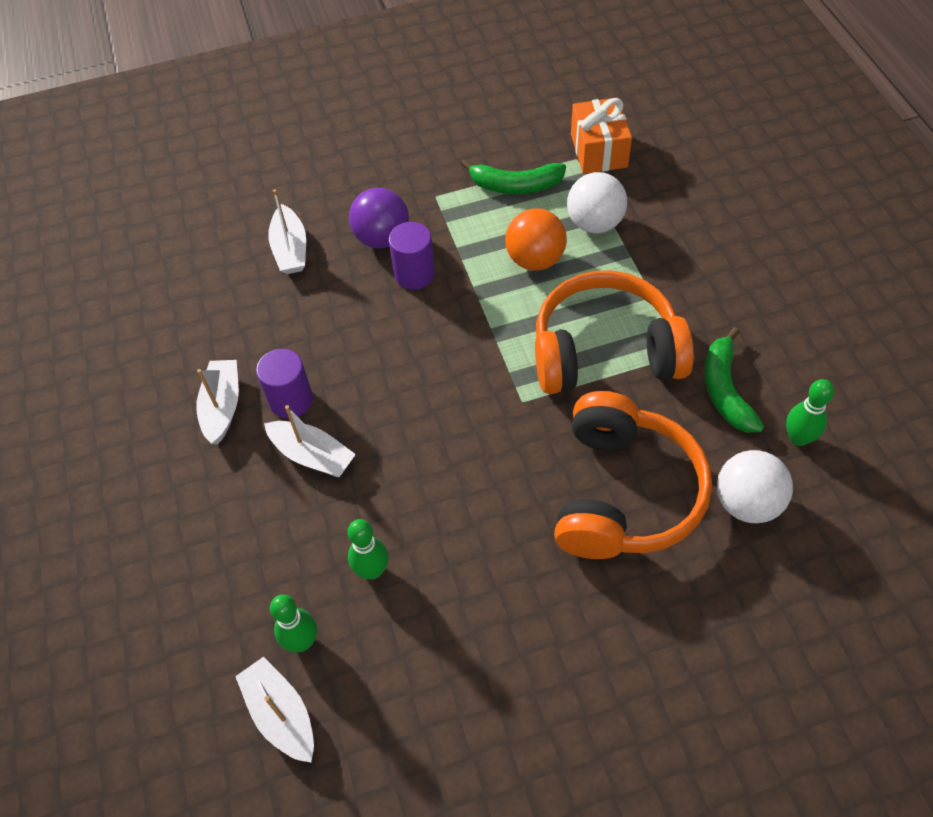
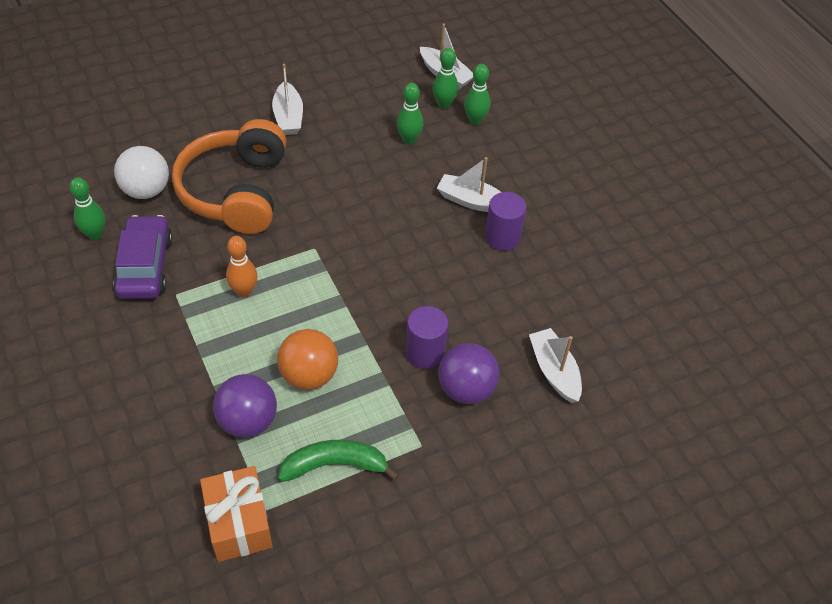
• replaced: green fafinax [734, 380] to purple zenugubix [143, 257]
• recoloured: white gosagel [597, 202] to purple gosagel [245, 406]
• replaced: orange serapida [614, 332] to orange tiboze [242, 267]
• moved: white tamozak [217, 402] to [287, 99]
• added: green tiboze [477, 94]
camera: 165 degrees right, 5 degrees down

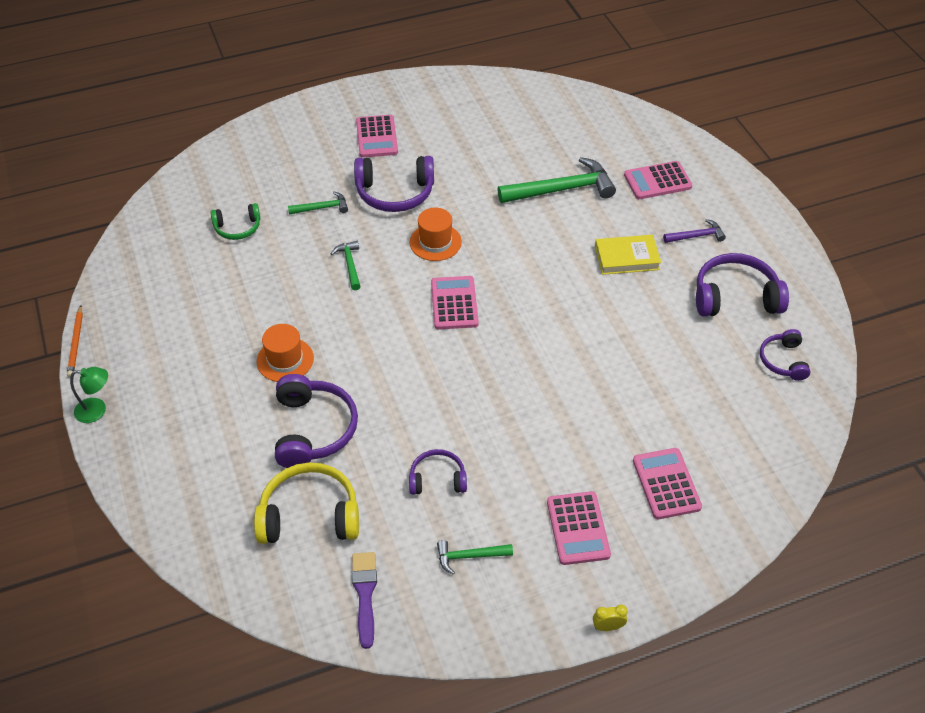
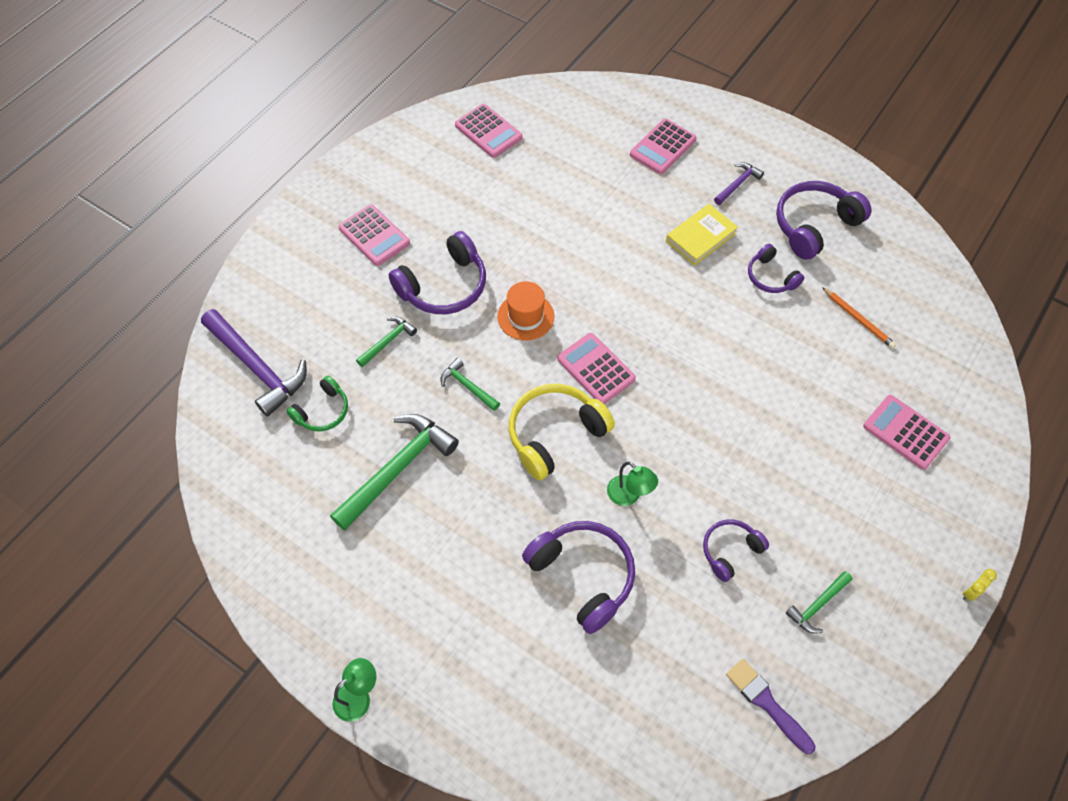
• added: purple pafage [254, 363]
• moved: green pafage [557, 180] to [394, 472]
• moved: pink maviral [579, 528] to [489, 131]
• moved: yellow serapida [306, 503] to [562, 432]
• added: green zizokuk [632, 484]
• moved: purple serapida [785, 355] to [776, 268]
• moved: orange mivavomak [75, 341] to [859, 318]
• removed: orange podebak [285, 353]
camera: 35 degrees left, 10 degrees up

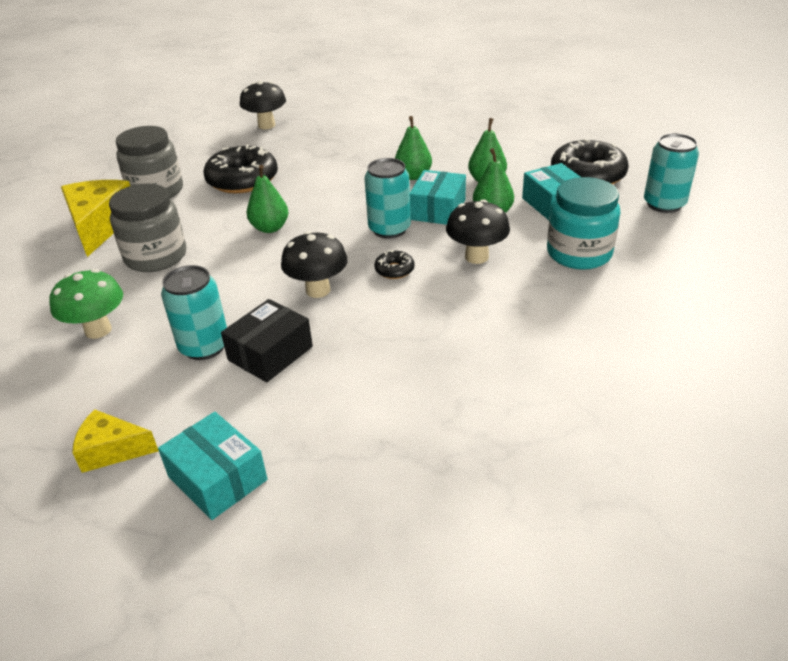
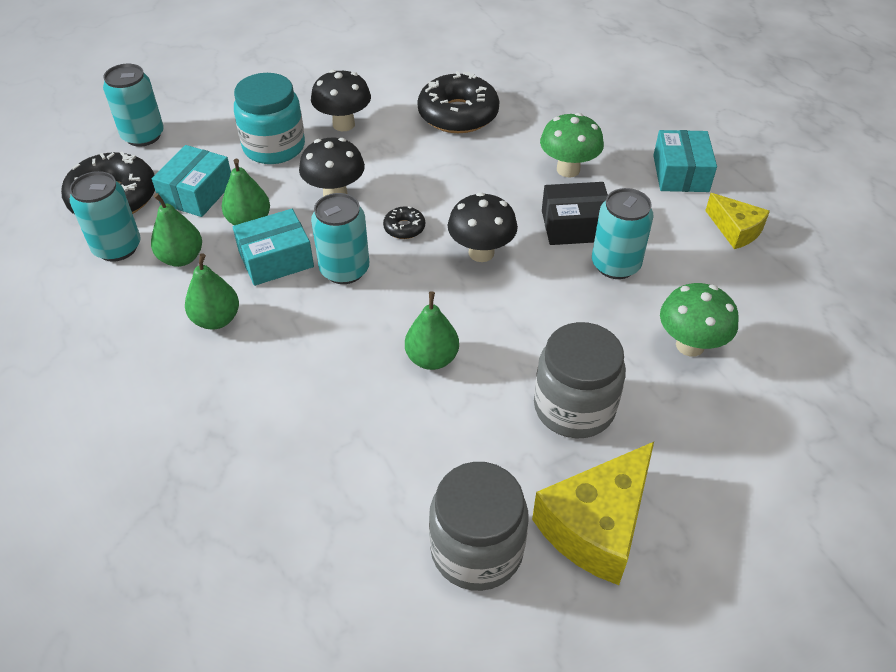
• added: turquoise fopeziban [105, 216]
• moved: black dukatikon [263, 105] to [341, 100]
• moved: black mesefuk [240, 169] to [458, 102]
• added: green dukatikon [572, 145]
camera: 135 degrees left, 10 degrees up

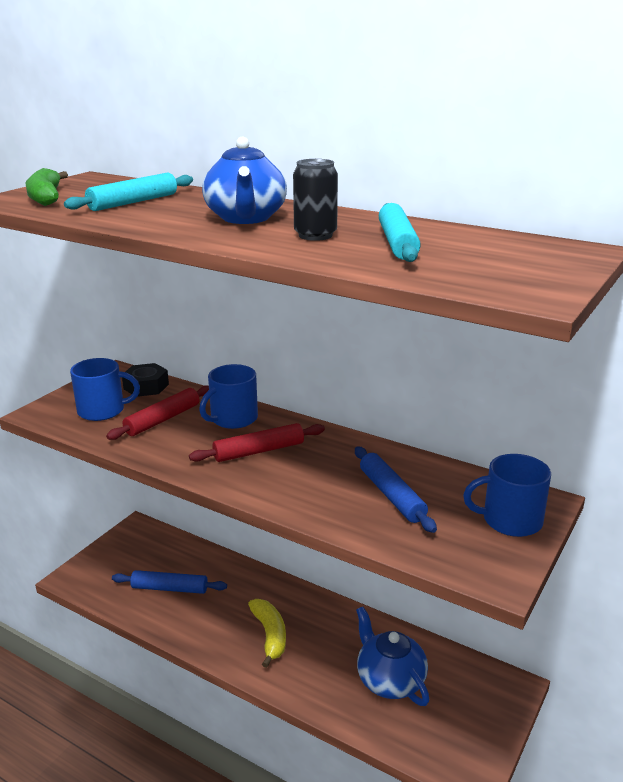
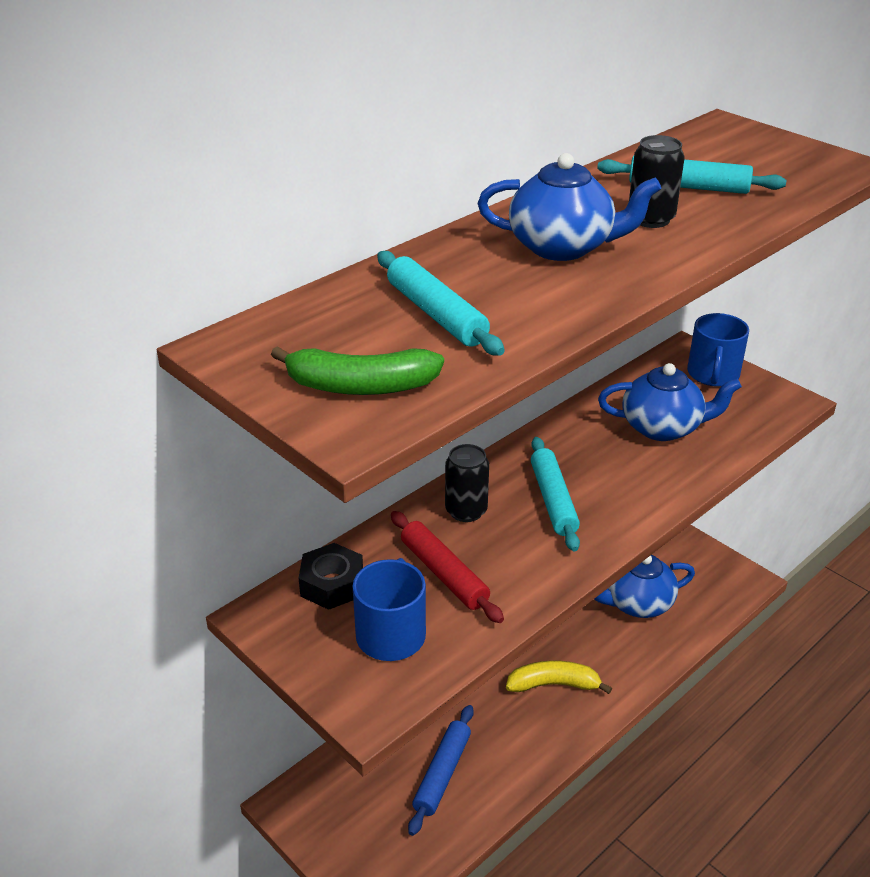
• replaced: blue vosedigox [228, 396] to black fopeziban [467, 483]
• recoloured: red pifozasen [257, 442] to turquoise pifozasen [555, 494]
• replaced: blue pifozasen [396, 490] to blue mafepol [670, 402]
camera: 75 degrees left, 10 degrees up

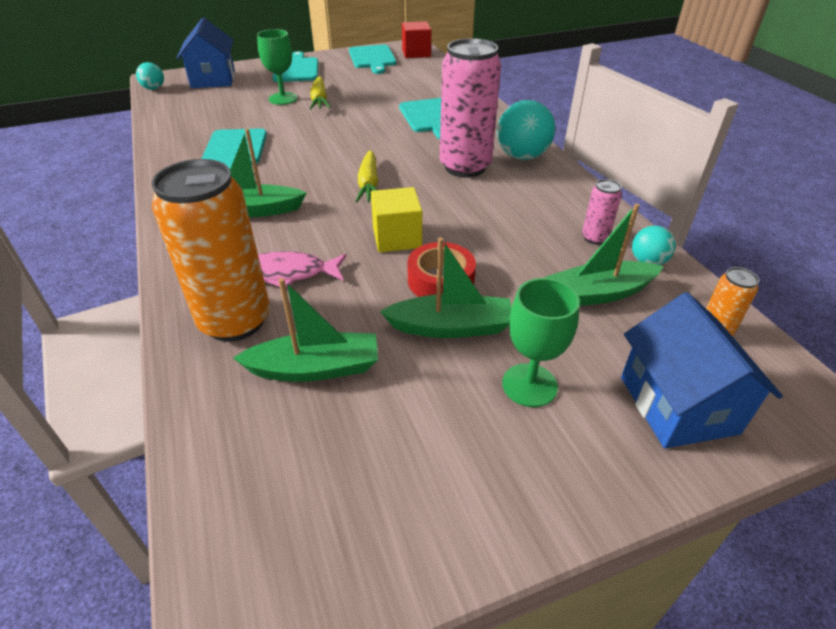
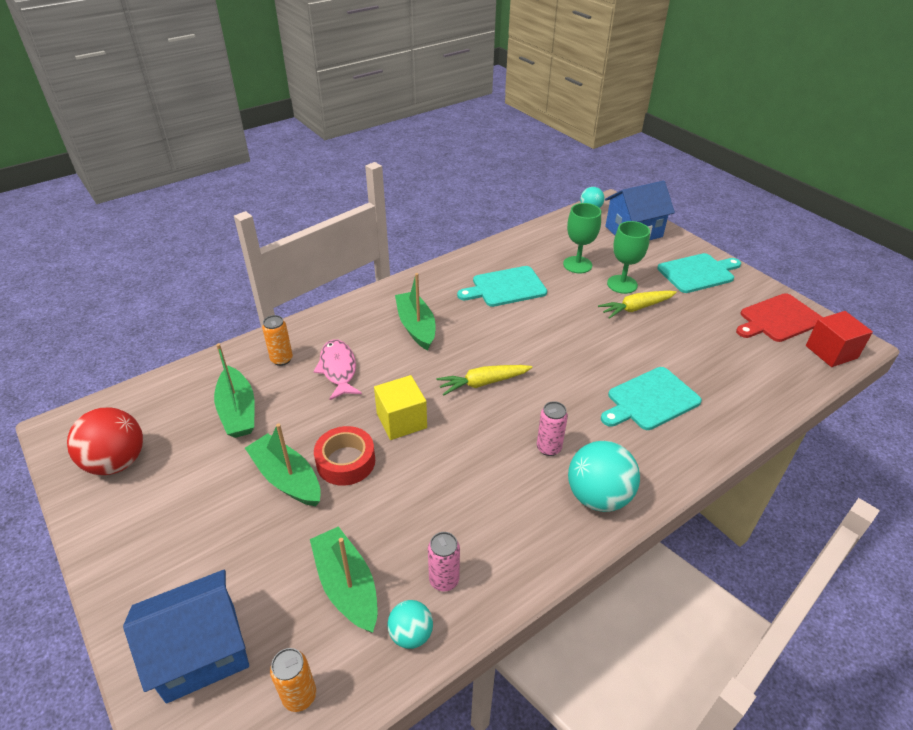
• added: red gosagel [105, 441]
• turned: green tamozak [446, 287] = [283, 465] 150 degrees clockwise
• resized: orange fopeziban [210, 250] = [277, 340] x0.44
• resized: pink fopeziban [470, 107] = [552, 428] x0.44
• moved: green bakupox [541, 342] to [582, 238]
• recoloured: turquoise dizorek [372, 59] to red dizorek [779, 317]
camera: 75 degrees right, 0 degrees up

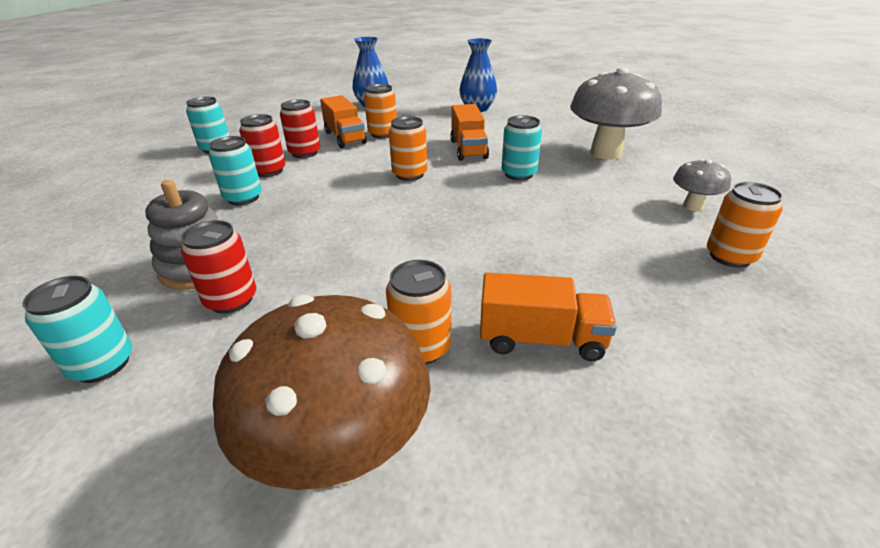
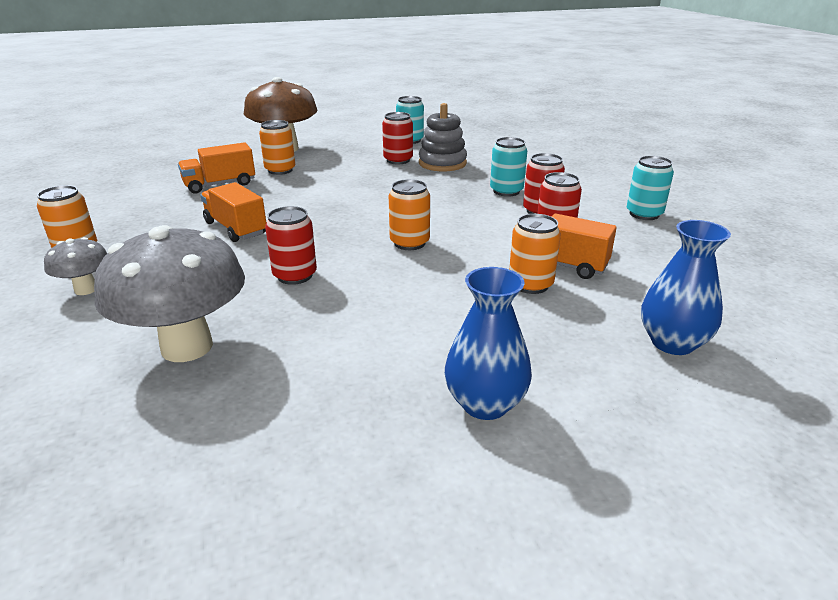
• moved: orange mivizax [469, 132] to [233, 212]
• recoloured: turquoise fopeziban [521, 148] to red fopeziban [291, 245]
camera: 145 degrees right, 5 degrees down

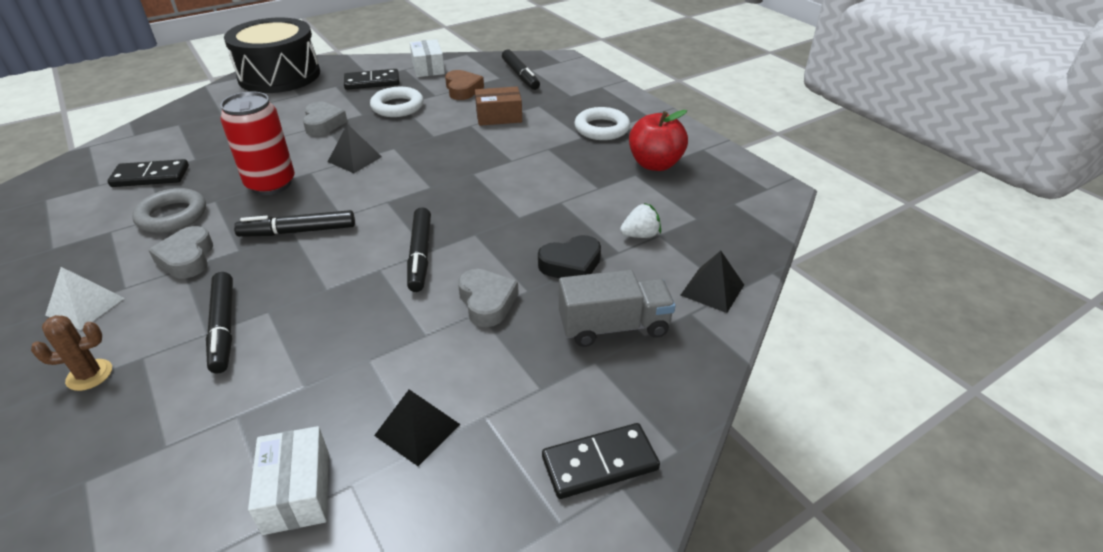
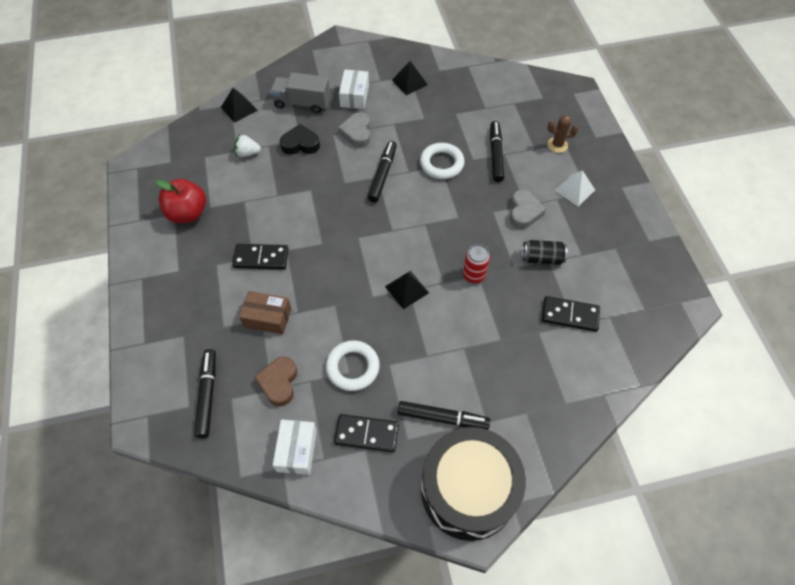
• moved: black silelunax [601, 461] to [260, 257]
• moved: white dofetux [288, 480] to [354, 89]
• moved: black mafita [294, 223] to [443, 415]
• moved: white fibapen [602, 123] to [442, 161]
• resized: red fopeziban [257, 143] = [476, 263] x0.59
• replaced: grey fibapen [169, 210] to black fopeziban [545, 252]
• removed: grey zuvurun [325, 119]
camera: 160 degrees left, 20 degrees up

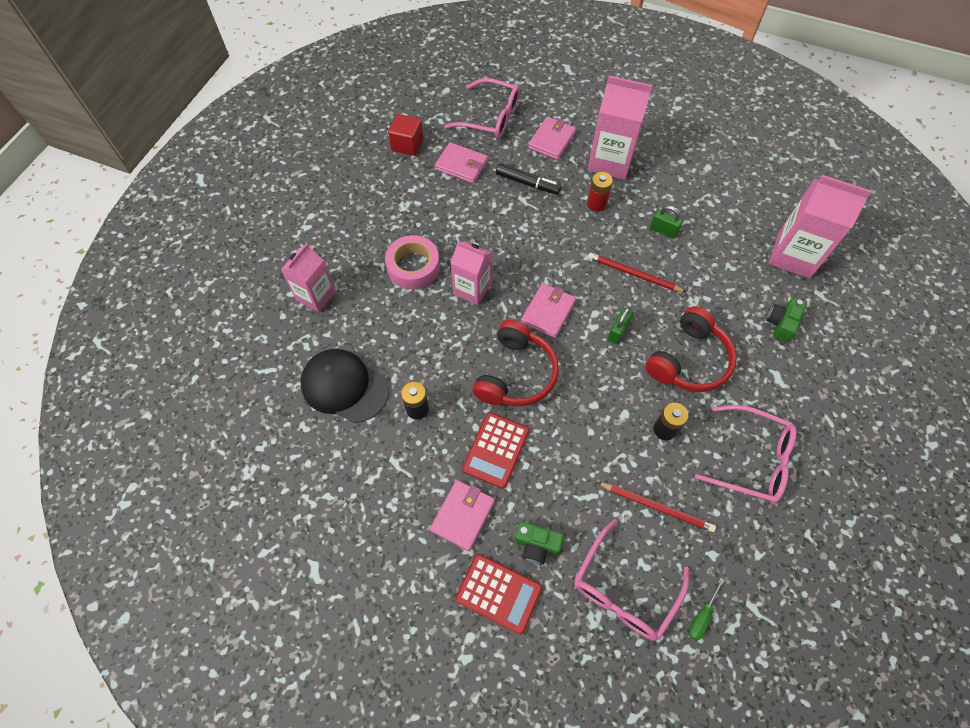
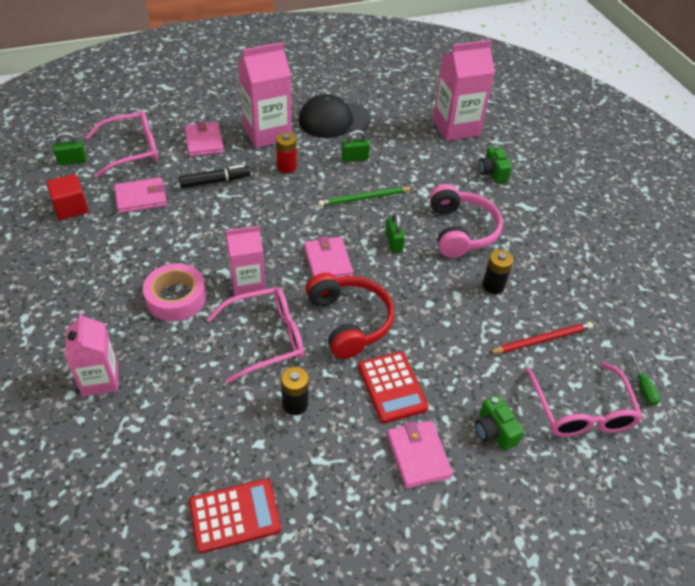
• added: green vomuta [69, 148]
• moved: red maviral [498, 594] to [235, 516]
• moved: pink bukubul [746, 454] to [255, 335]
• moved: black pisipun [344, 386] to [335, 116]
• recoloured: red mivavomak [637, 272] to green mivavomak [365, 197]
• recoloured: red serapida [691, 349] to pink serapida [466, 221]
• turned: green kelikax [539, 543] = [499, 423] 90 degrees clockwise
camera: 45 degrees left, 15 degrees down

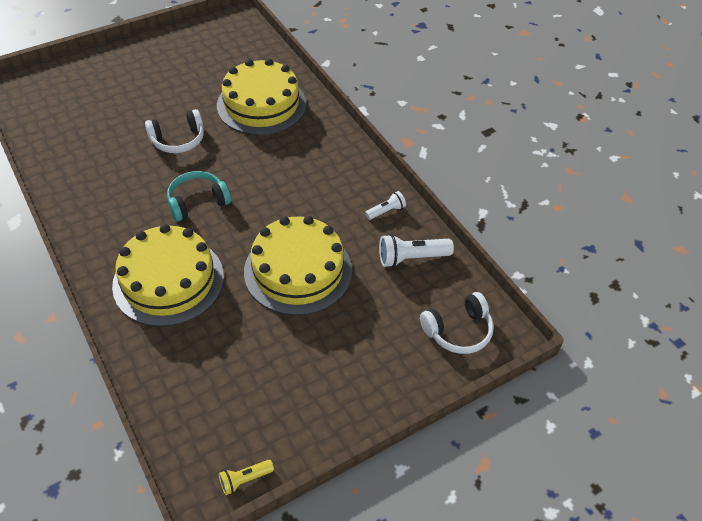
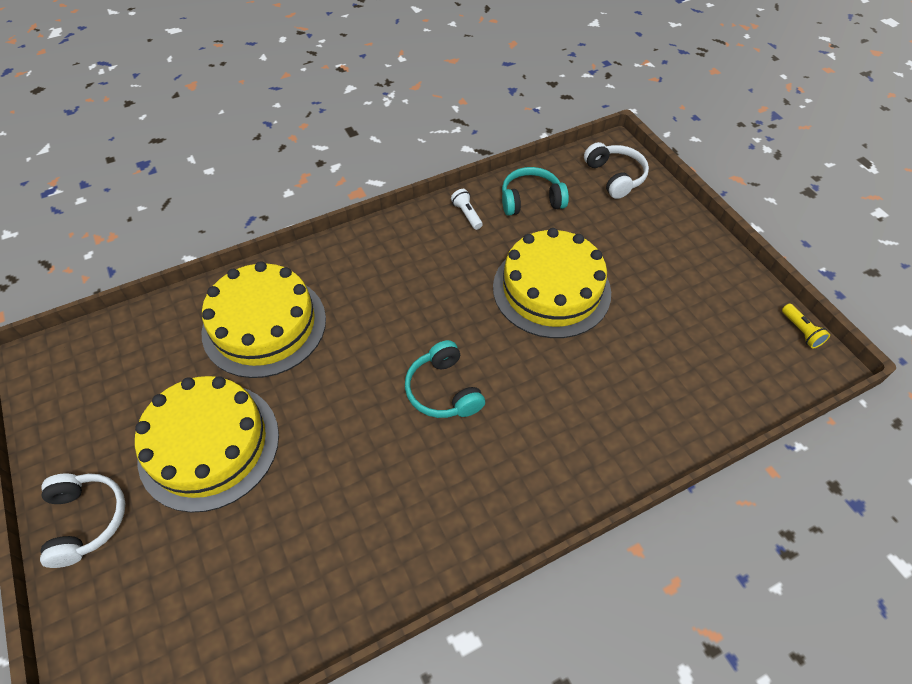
• moved: white serapida [174, 131] to [82, 520]
• moved: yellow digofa [168, 275] to [207, 444]
• replaced: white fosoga [416, 251] to turquoise serapida [535, 191]
camera: 85 degrees left, 5 degrees up

